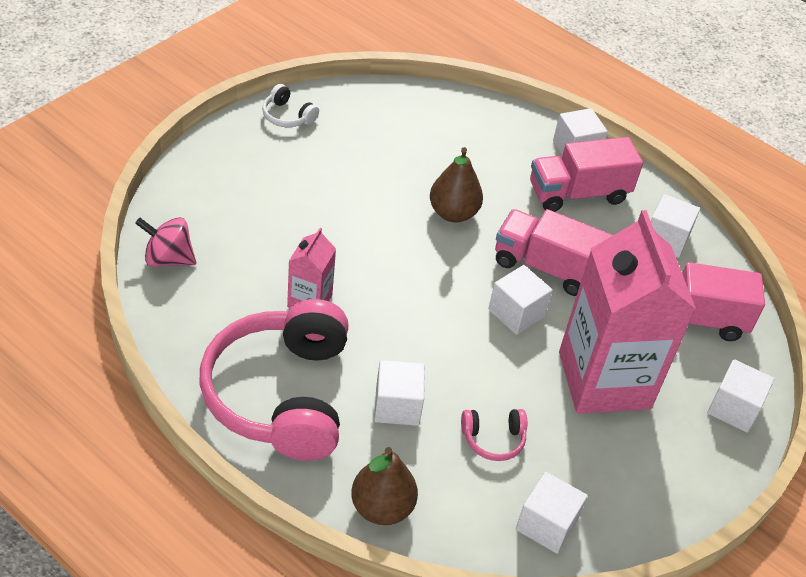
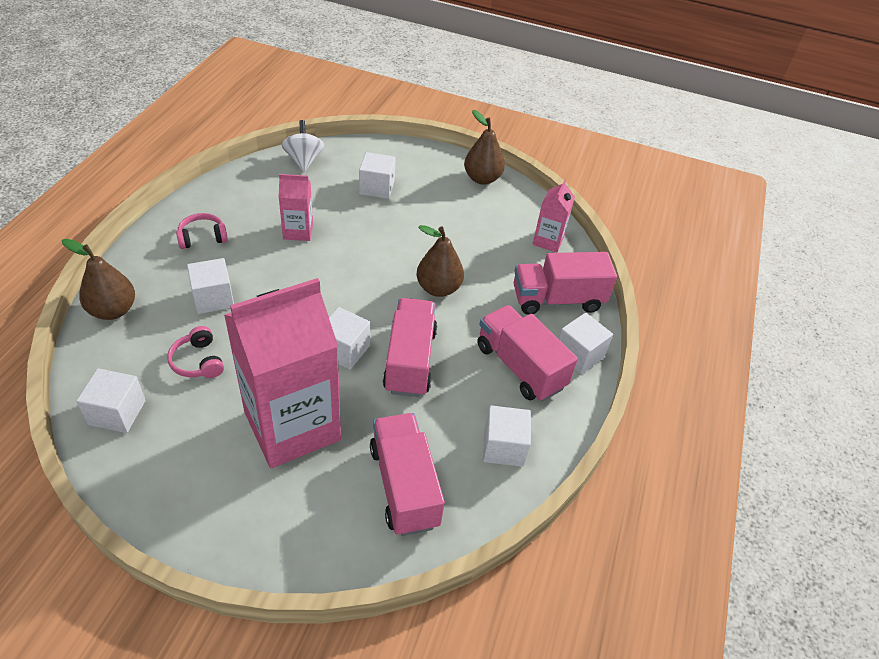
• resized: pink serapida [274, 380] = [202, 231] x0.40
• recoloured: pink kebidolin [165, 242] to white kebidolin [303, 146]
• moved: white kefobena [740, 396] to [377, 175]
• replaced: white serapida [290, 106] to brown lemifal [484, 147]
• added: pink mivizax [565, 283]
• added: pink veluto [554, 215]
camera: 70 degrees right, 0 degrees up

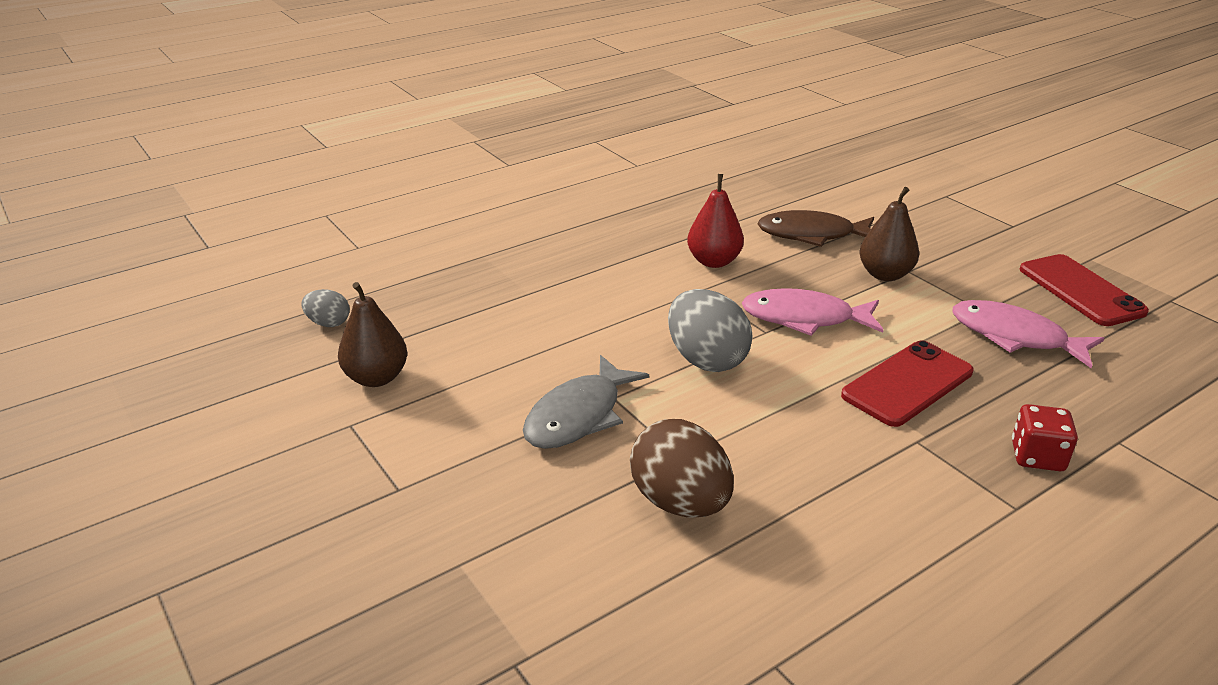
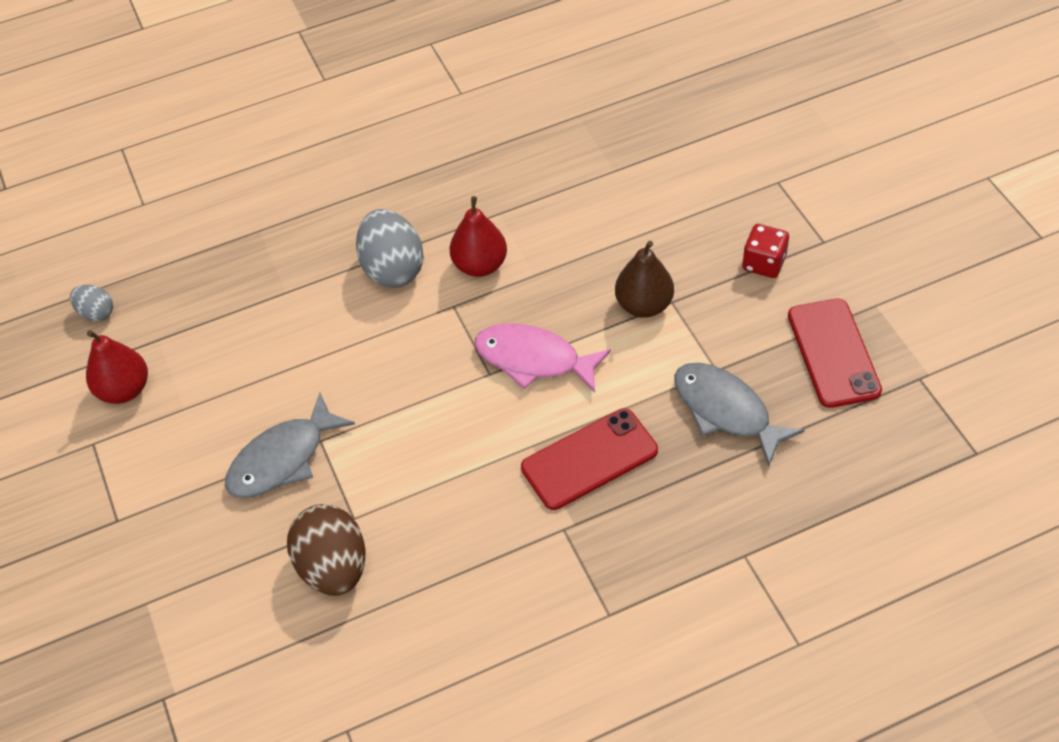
• recoloured: brown lemifal [372, 334] to red lemifal [117, 367]
• moved: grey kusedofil [710, 330] to [390, 248]
• recoloured: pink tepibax [1028, 334] to grey tepibax [739, 414]
• moved: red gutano [1045, 437] to [765, 251]
• removed: brown tepibax [815, 228]
camera: 15 degrees right, 20 degrees up

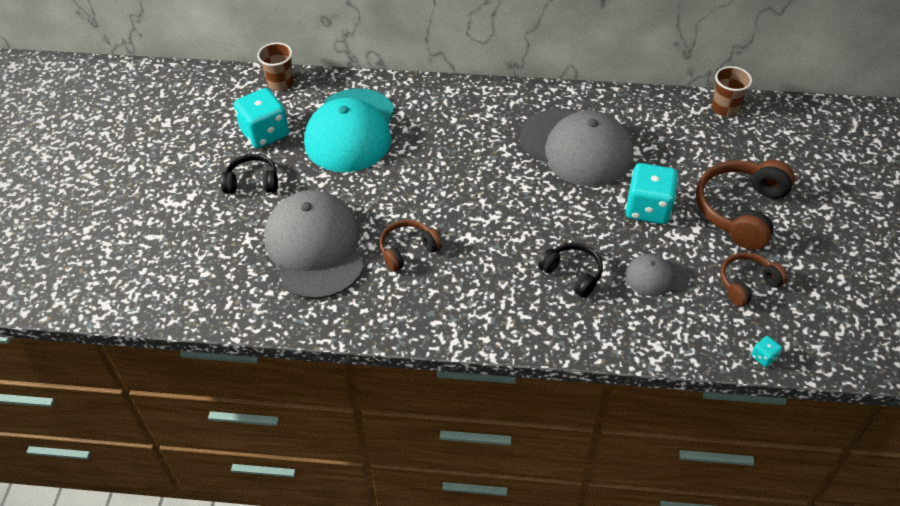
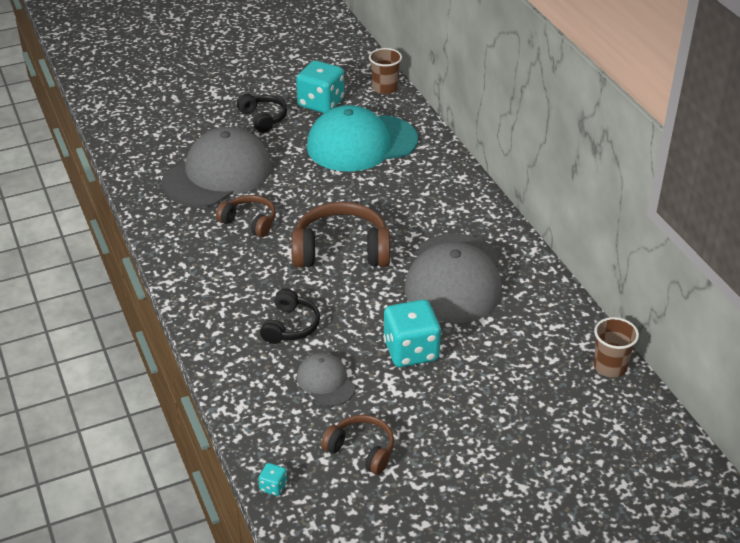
• moved: brown serapida [745, 205] to [340, 235]
camera: 60 degrees right, 10 degrees down

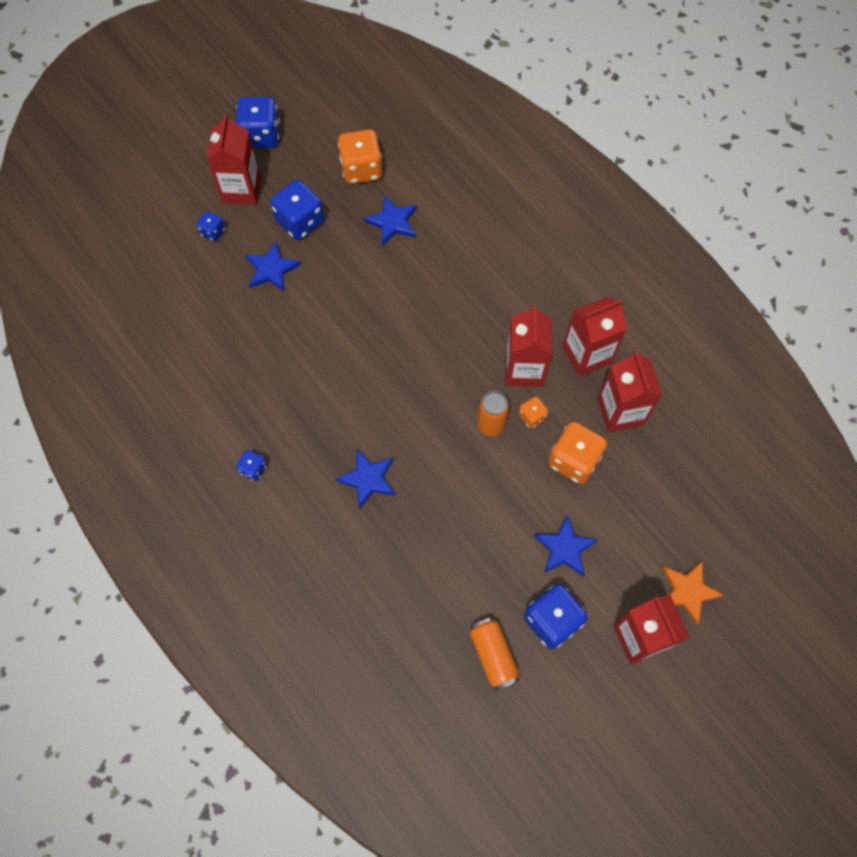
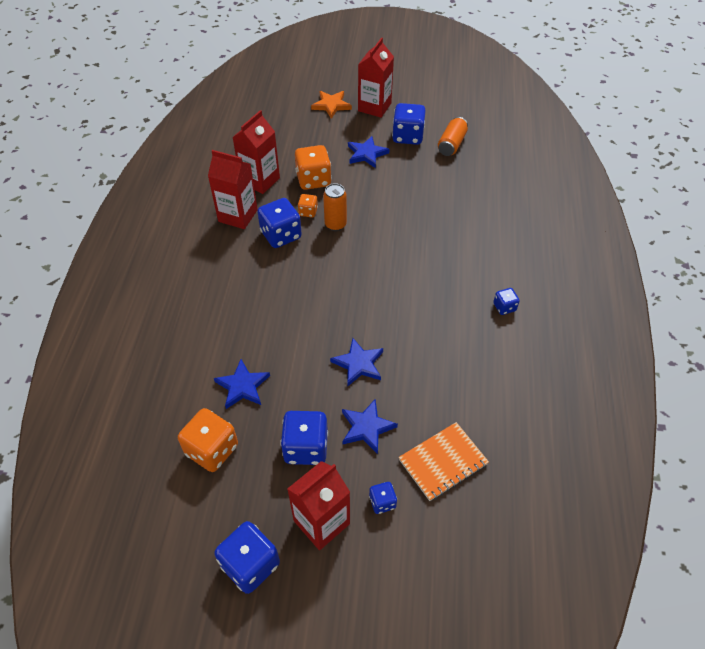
• replaced: red veluto [529, 346] to blue gutano [279, 223]
• moved: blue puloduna [365, 479] to [356, 362]
• added: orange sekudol [443, 461]
camera: 135 degrees left, 15 degrees down

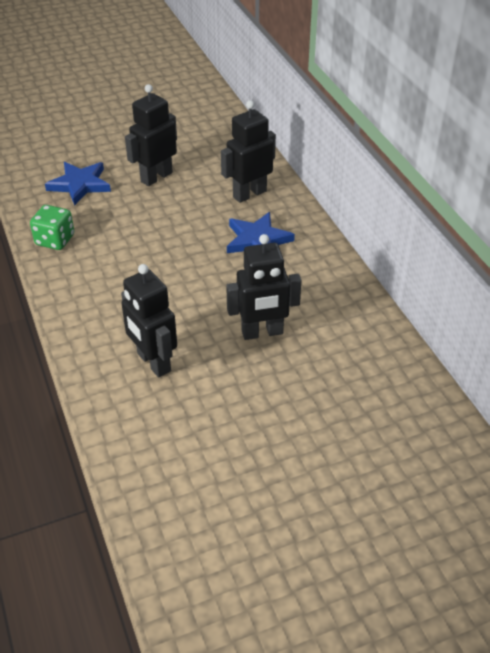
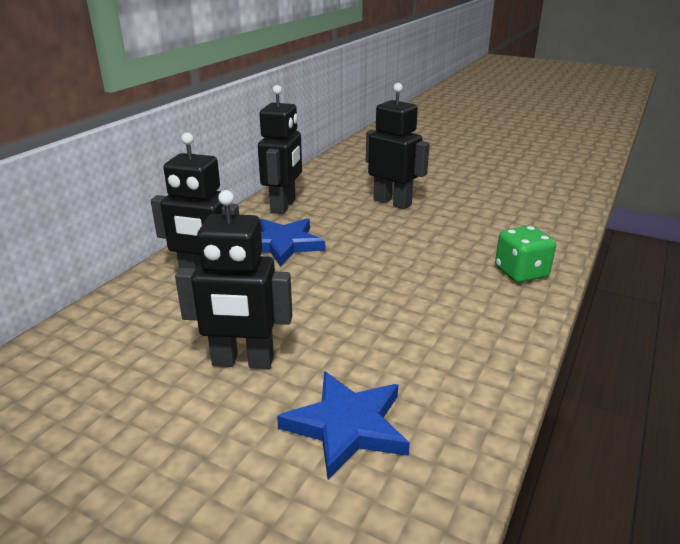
• moved: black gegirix [149, 321] to [280, 149]
• moved: green gutano [52, 227] to [525, 254]
camera: 130 degrees left, 15 degrees down

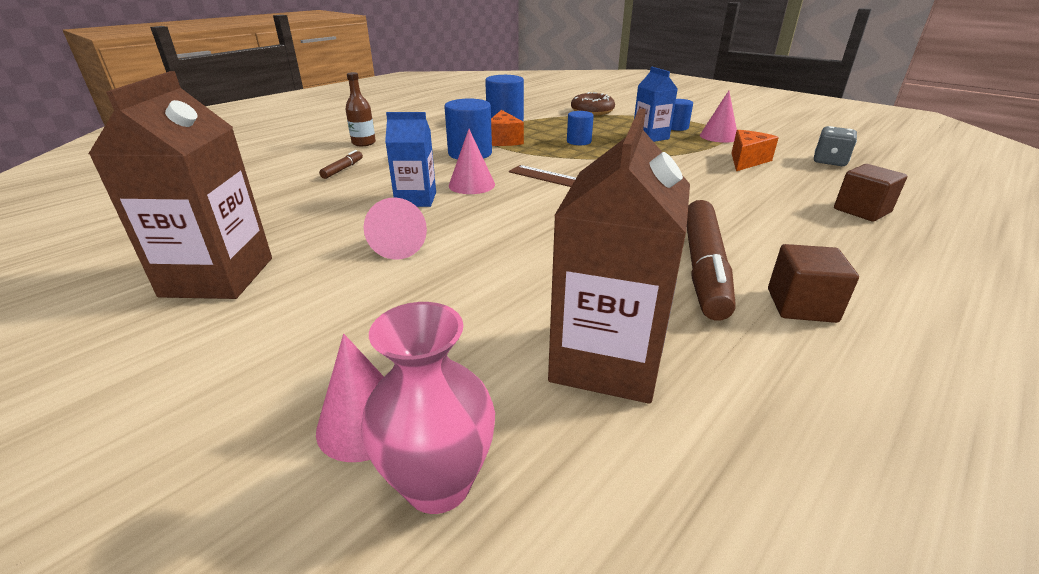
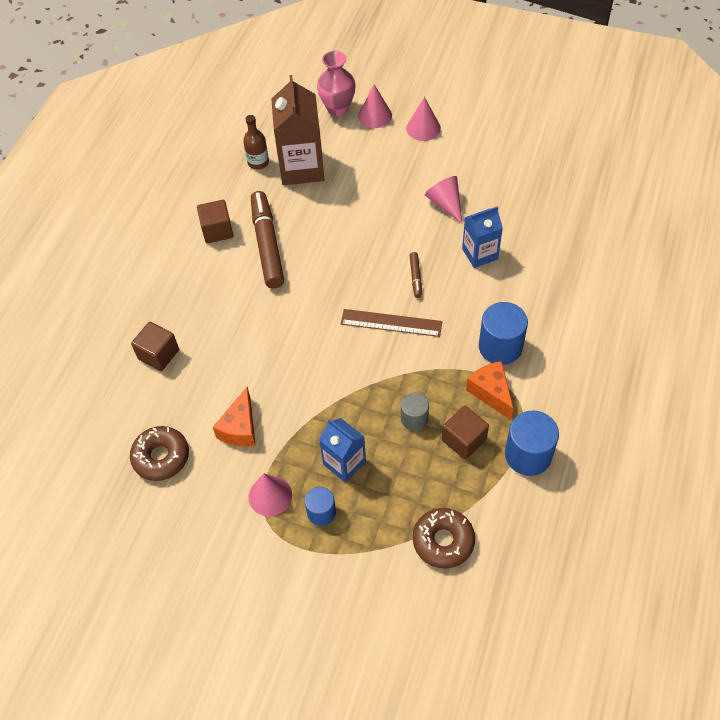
• replaced: grey gutano [835, 146] to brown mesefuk [159, 453]
• moved: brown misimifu [360, 109] to [256, 142]
• recoloured: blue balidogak [580, 128] to grey balidogak [415, 412]
• moved: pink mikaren [472, 161] to [423, 119]
• moved: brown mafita [341, 164] to [416, 275]
• added: brown kefobena [465, 432]
• removed: brown veluto [180, 185]
camera: 160 degrees right, 25 degrees up

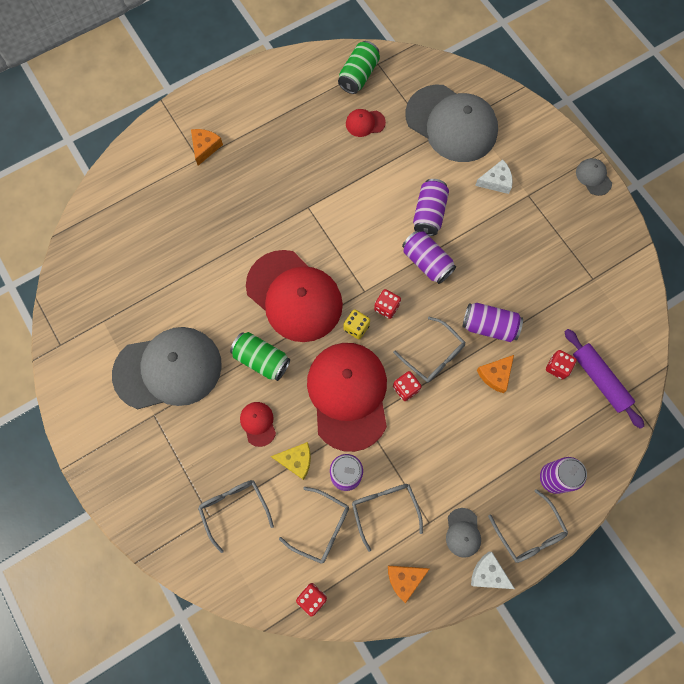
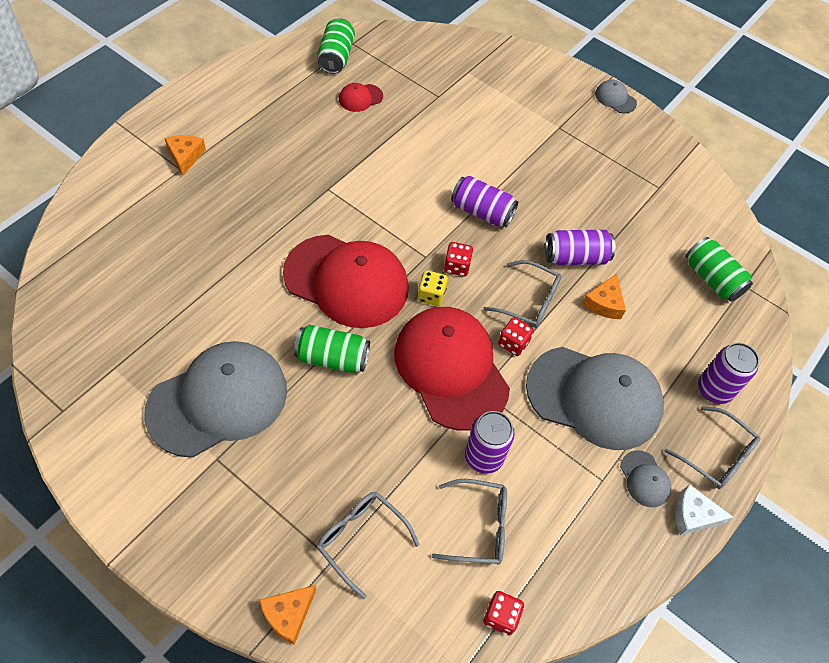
• moved: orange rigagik [408, 584] to [287, 614]
• moved: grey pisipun [451, 123] to [595, 398]
• replaced: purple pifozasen [604, 379] to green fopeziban [719, 269]
• removed: red pisipun [258, 424]
• removed: yellow rigagik [291, 461]
• removed: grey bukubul [387, 518]
• removed: purple fopeziban [431, 207]
• removed: white rigagik [494, 176]
• removed: red gutano [561, 365]
camera: 25 degrees left, 15 degrees down

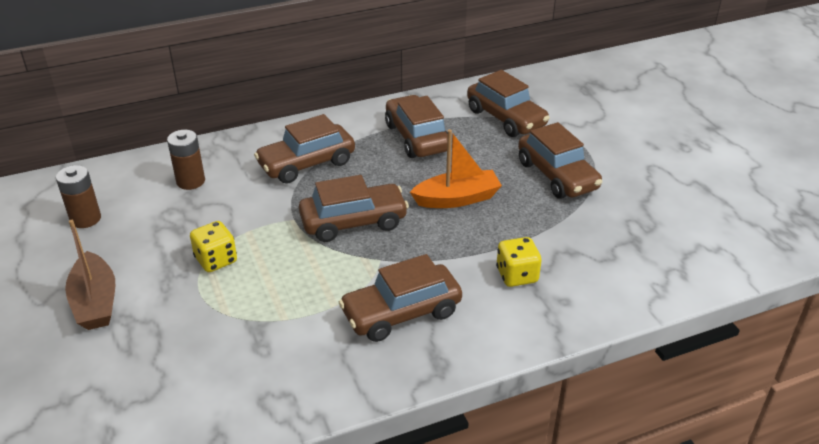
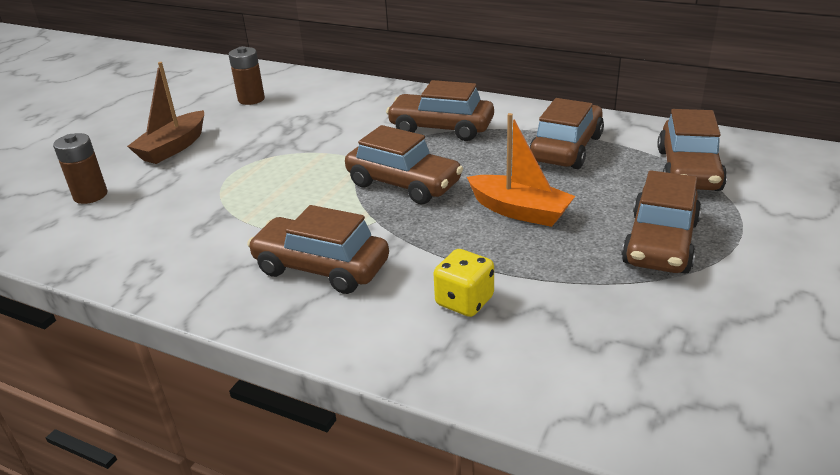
• moved: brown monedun [186, 160] to [80, 168]
• removed: yellow gutano [213, 246]
camera: 50 degrees right, 5 degrees down

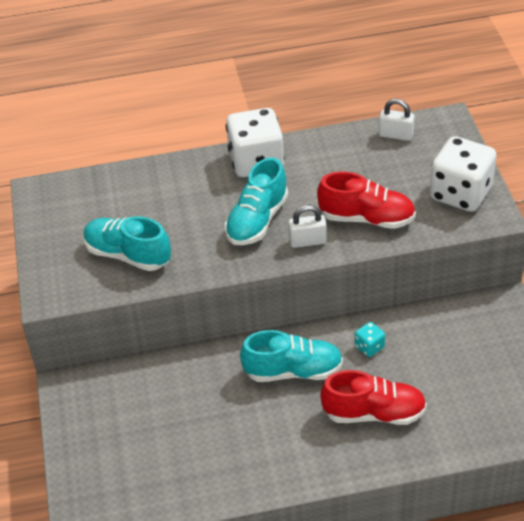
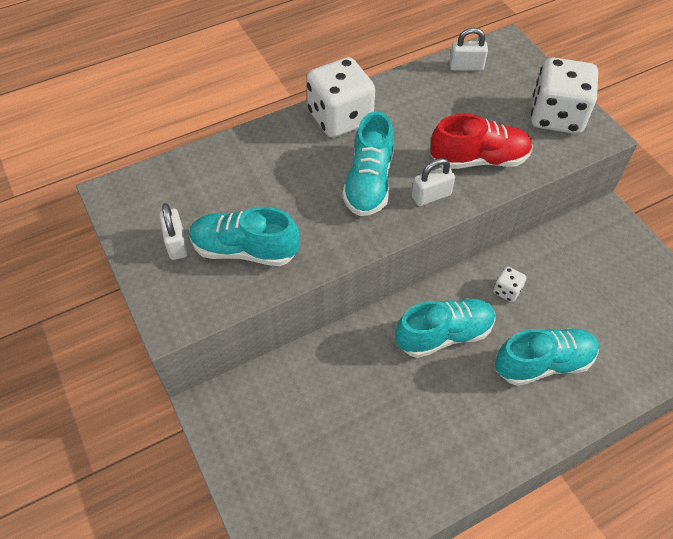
• added: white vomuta [173, 231]
• recoloured: turquoise gutano [370, 339] to white gutano [509, 284]
• recoloured: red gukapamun [373, 397] to turquoise gukapamun [547, 357]
camera: 20 degrees left, 10 degrees up

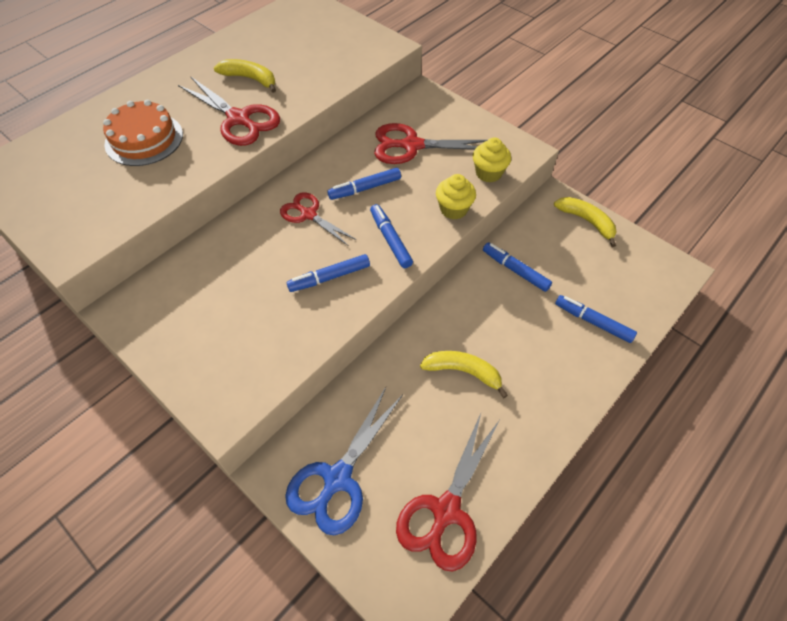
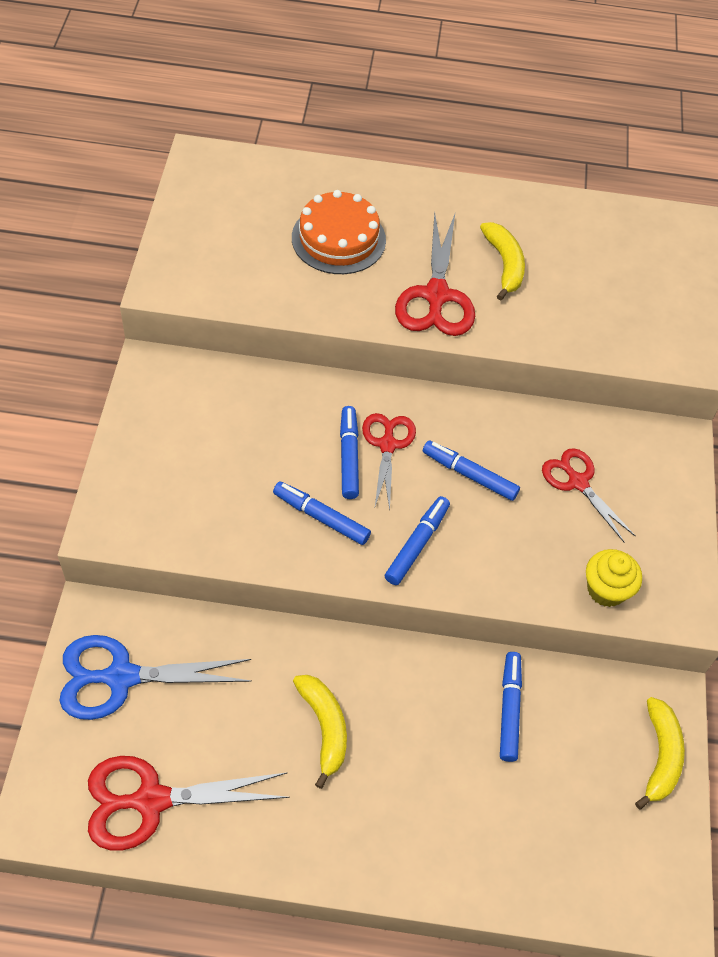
• moved: blue mafita [596, 319] to [349, 452]
• resized: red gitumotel [430, 143] = [588, 495] x0.66
• removed: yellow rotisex [456, 197]
camera: 50 degrees right, 0 degrees up

